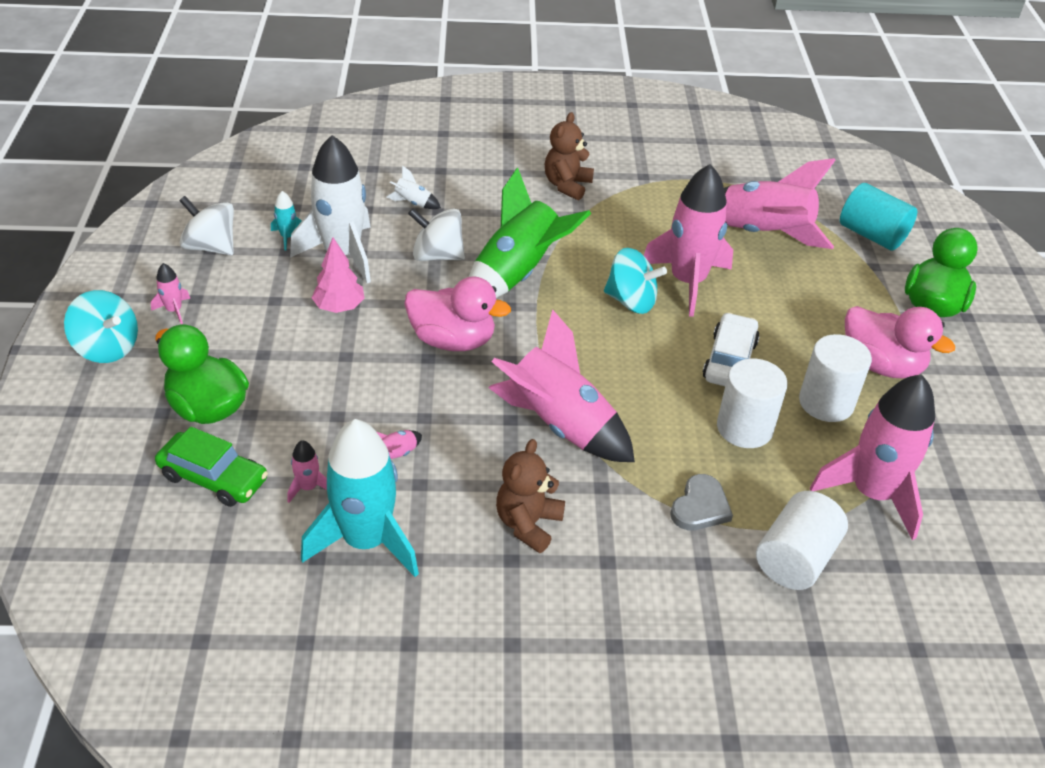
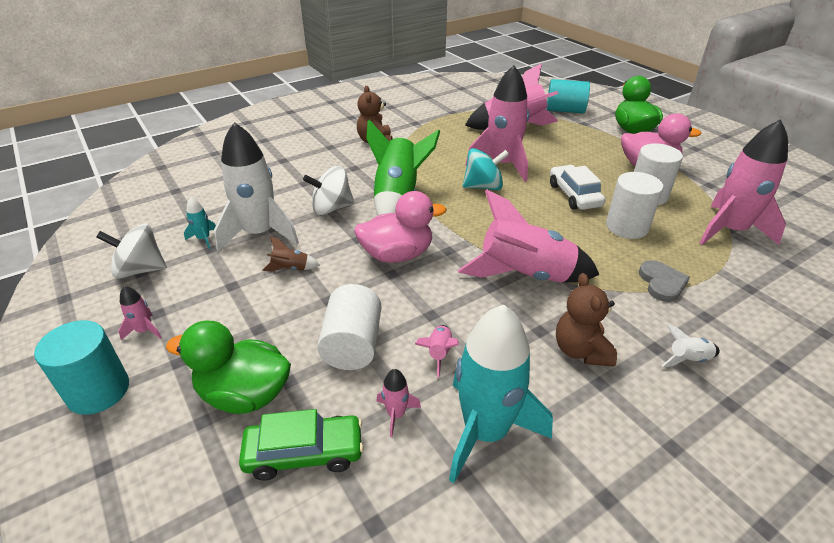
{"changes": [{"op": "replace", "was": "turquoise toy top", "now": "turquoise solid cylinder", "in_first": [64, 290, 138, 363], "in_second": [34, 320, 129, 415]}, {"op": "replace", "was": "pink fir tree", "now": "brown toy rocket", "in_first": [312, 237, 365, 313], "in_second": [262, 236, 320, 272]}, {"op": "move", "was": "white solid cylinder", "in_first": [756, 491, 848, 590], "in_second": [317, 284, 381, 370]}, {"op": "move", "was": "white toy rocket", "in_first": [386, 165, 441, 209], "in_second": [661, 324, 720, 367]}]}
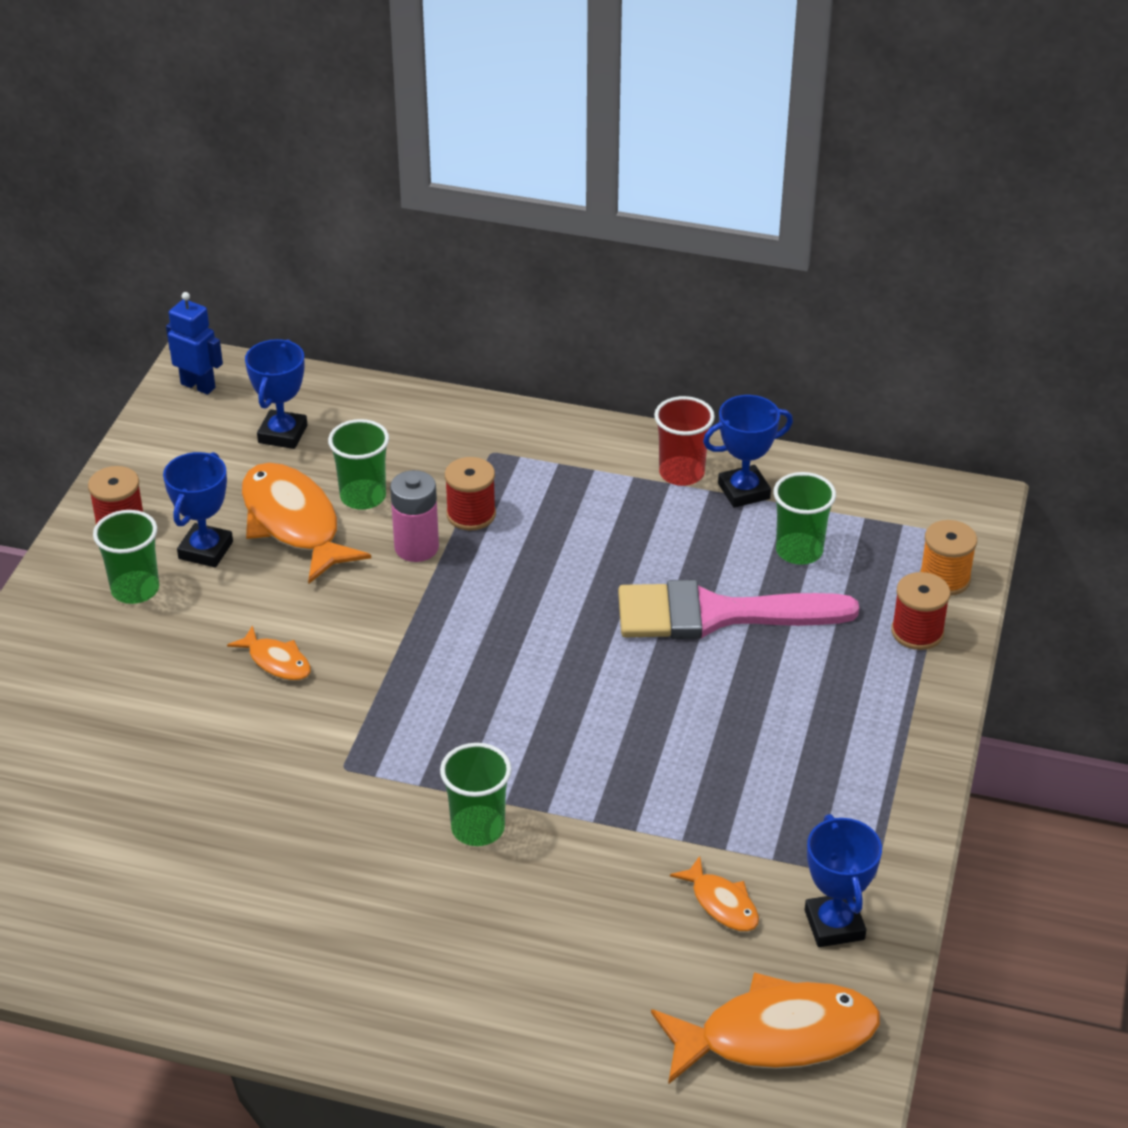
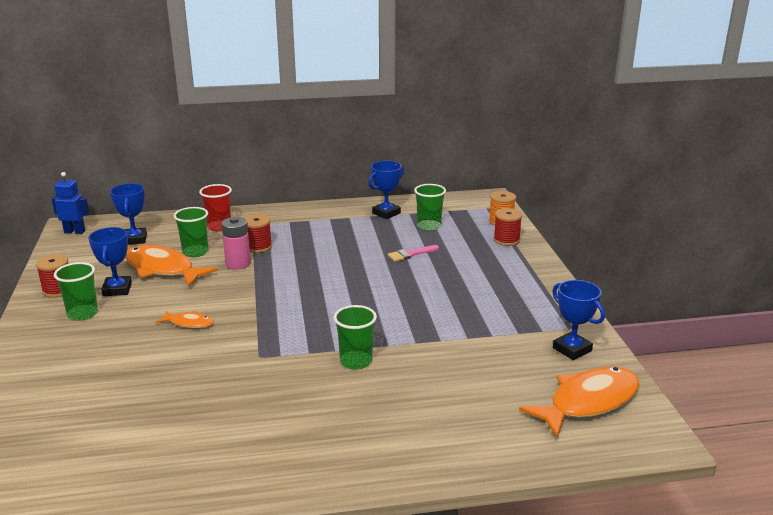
{"changes": [{"op": "move", "was": "crimson beaker", "in_first": [654, 396, 715, 486], "in_second": [199, 184, 232, 231]}, {"op": "resize", "was": "pink paint brush", "in_first": [618, 580, 859, 639], "in_second": [388, 245, 439, 262], "ratio": 0.43}, {"op": "delete", "was": "orange-coloured fish", "in_first": [670, 856, 759, 932]}]}
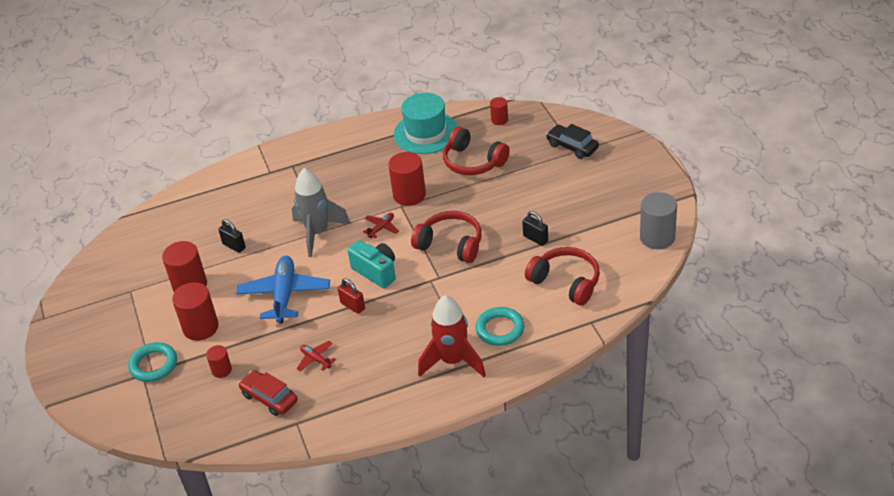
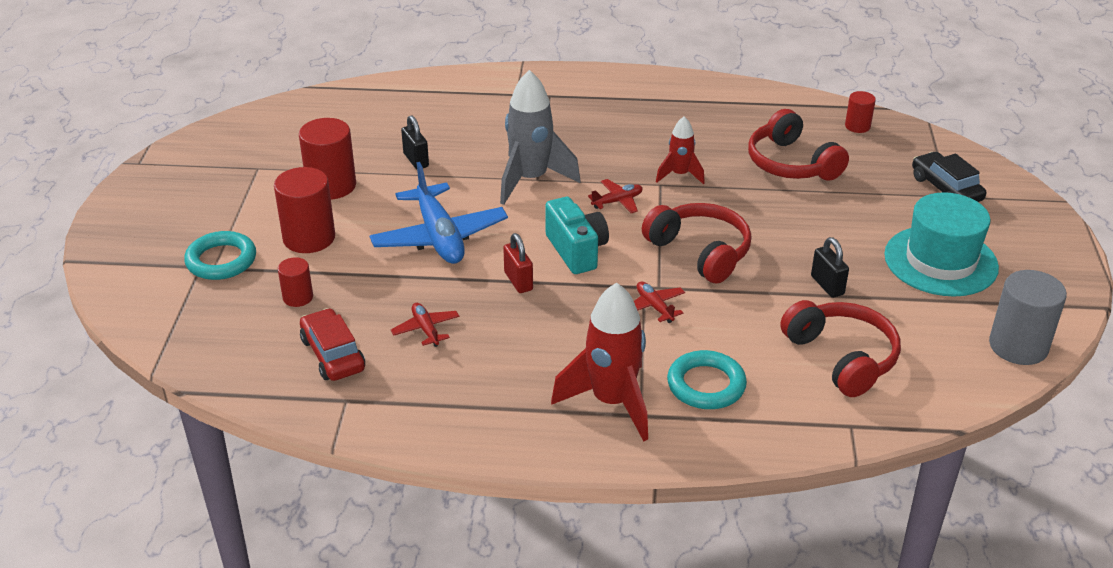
{"changes": [{"op": "rotate", "was": "cobalt plane", "in_first": [236, 256, 330, 324], "in_second": [370, 162, 508, 264], "clockwise": 135}, {"op": "insert", "now": "crimson plane", "in_second": [634, 281, 685, 323]}, {"op": "replace", "was": "crimson solid cylinder", "now": "crimson toy rocket", "in_first": [388, 152, 426, 206], "in_second": [656, 116, 705, 184]}, {"op": "move", "was": "turquoise top hat", "in_first": [394, 93, 458, 154], "in_second": [884, 192, 999, 297]}]}
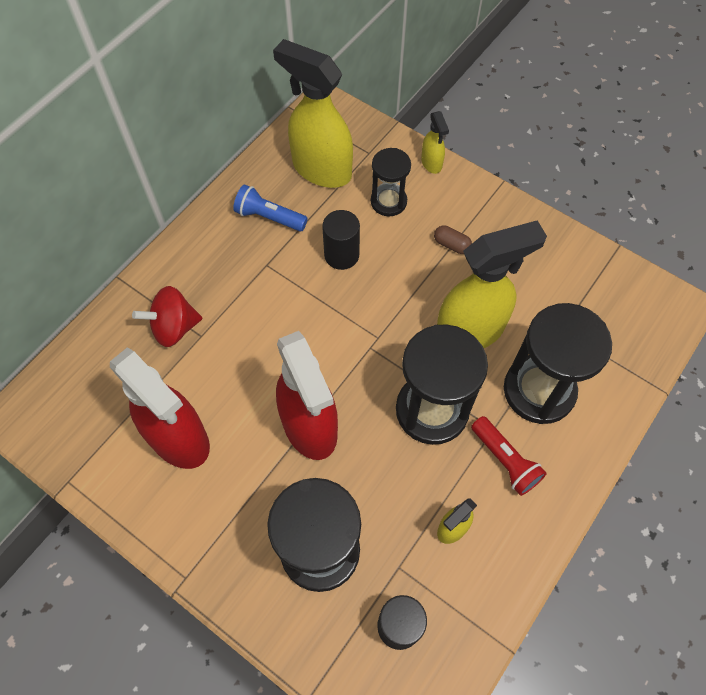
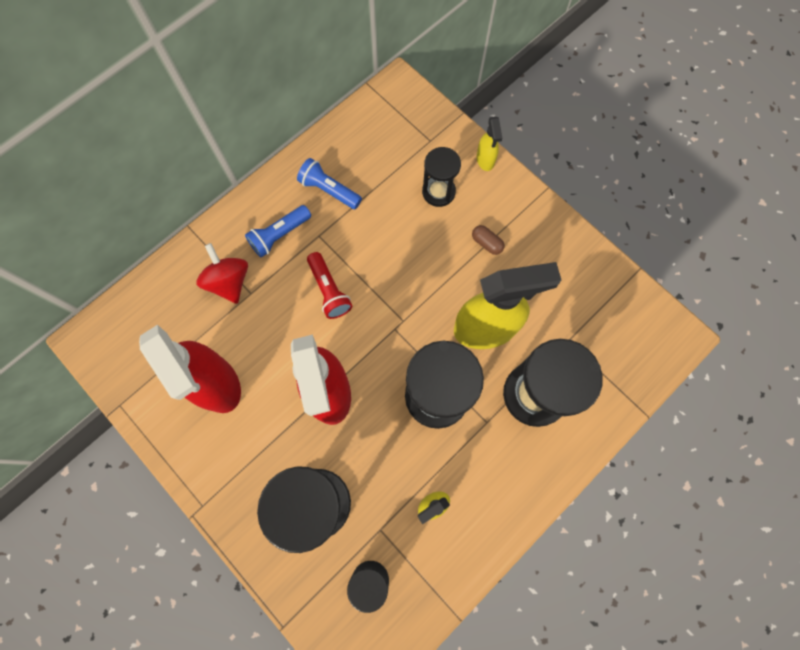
{"changes": [{"op": "rotate", "was": "crimson toy top", "in_first": [132, 286, 202, 347], "in_second": [196, 243, 248, 304], "clockwise": 75}, {"op": "insert", "now": "cobalt torch", "in_second": [245, 205, 311, 257]}, {"op": "move", "was": "crimson torch", "in_first": [471, 416, 547, 496], "in_second": [307, 252, 352, 319]}, {"op": "delete", "was": "golden spray bottle", "in_first": [273, 39, 353, 188]}, {"op": "delete", "was": "black solid cylinder", "in_first": [322, 210, 360, 270]}]}
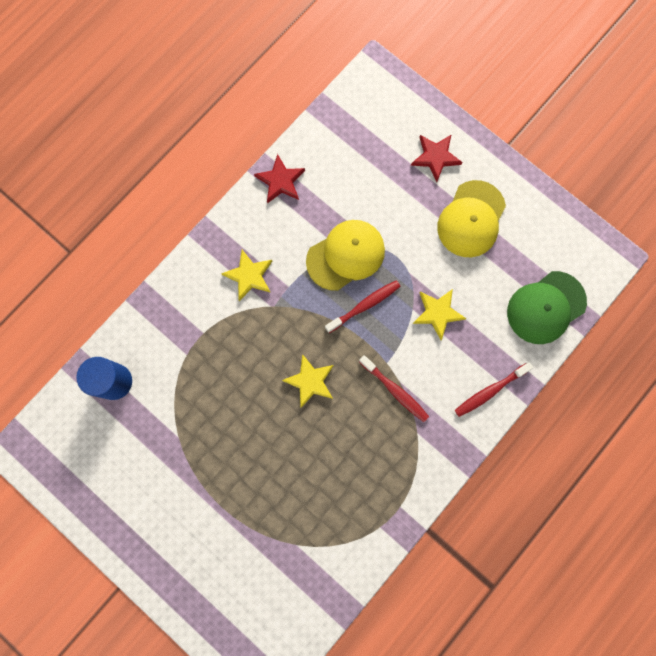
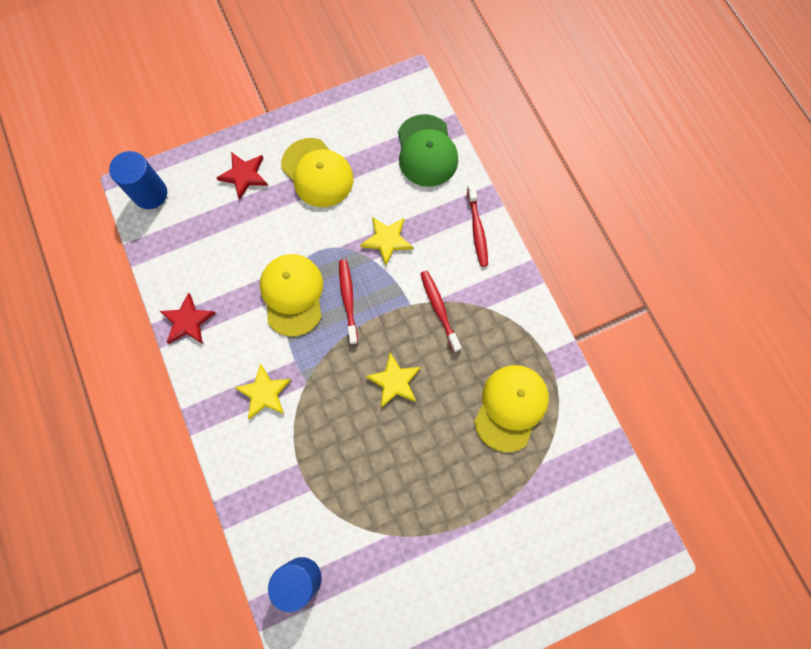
{"changes": [{"op": "insert", "now": "cobalt solid cylinder", "in_second": [109, 151, 167, 209]}, {"op": "rotate", "was": "crimson tooth brush", "in_first": [359, 355, 429, 422], "in_second": [420, 270, 461, 352], "clockwise": -90}, {"op": "insert", "now": "golden cap", "in_second": [474, 365, 549, 452]}]}
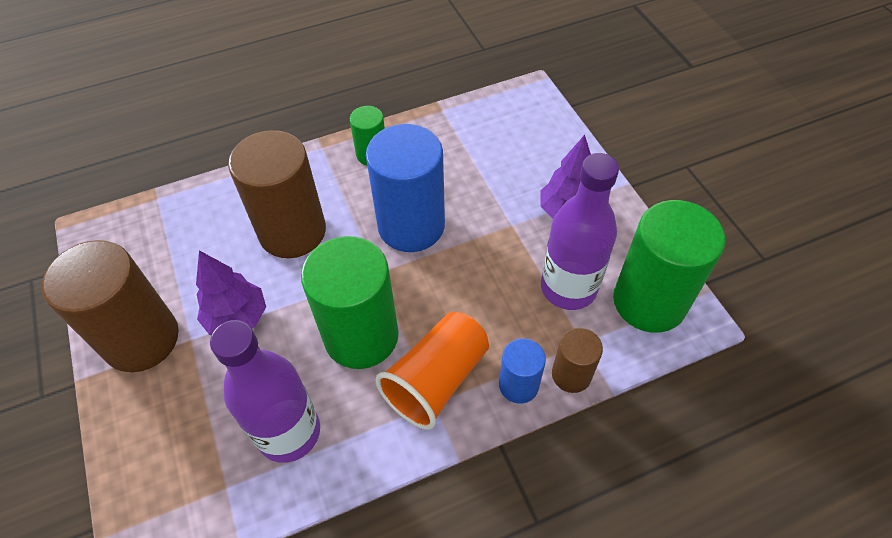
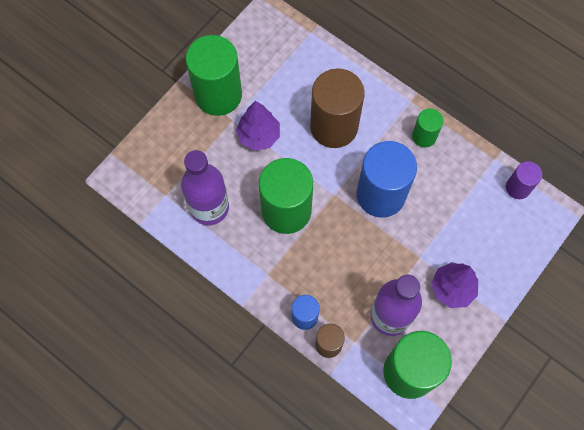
{"changes": [{"op": "recolor", "was": "brown solid cylinder", "now": "leaf-green solid cylinder", "in_first": [42, 240, 179, 372], "in_second": [186, 35, 242, 116]}, {"op": "insert", "now": "royal purple solid cylinder", "in_second": [506, 161, 542, 199]}, {"op": "delete", "was": "orange-coloured beaker", "in_first": [376, 312, 489, 430]}]}
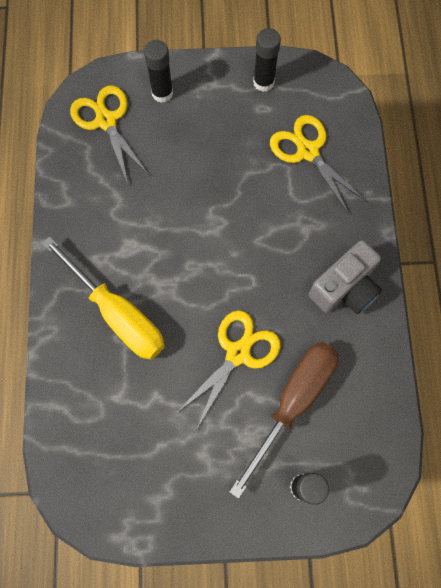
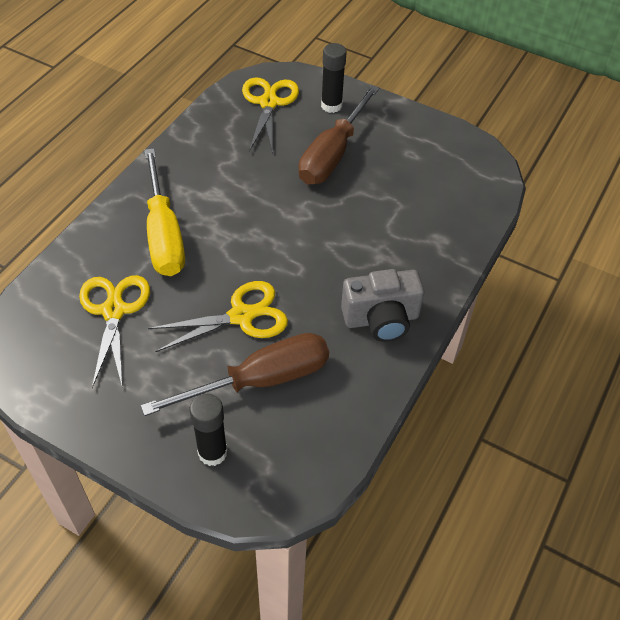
{"changes": [{"op": "move", "was": "golden scissors", "in_first": [270, 115, 367, 214], "in_second": [79, 275, 150, 388]}, {"op": "insert", "now": "brown screwdriver", "in_second": [298, 85, 380, 185]}, {"op": "delete", "was": "black glue", "in_first": [253, 28, 281, 92]}]}
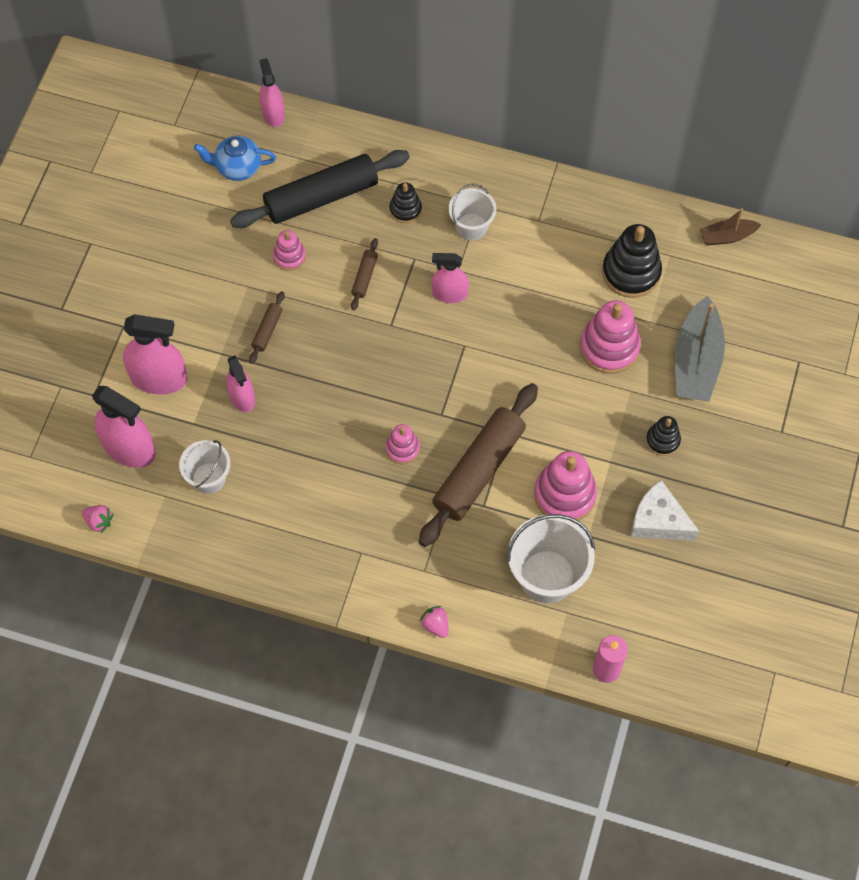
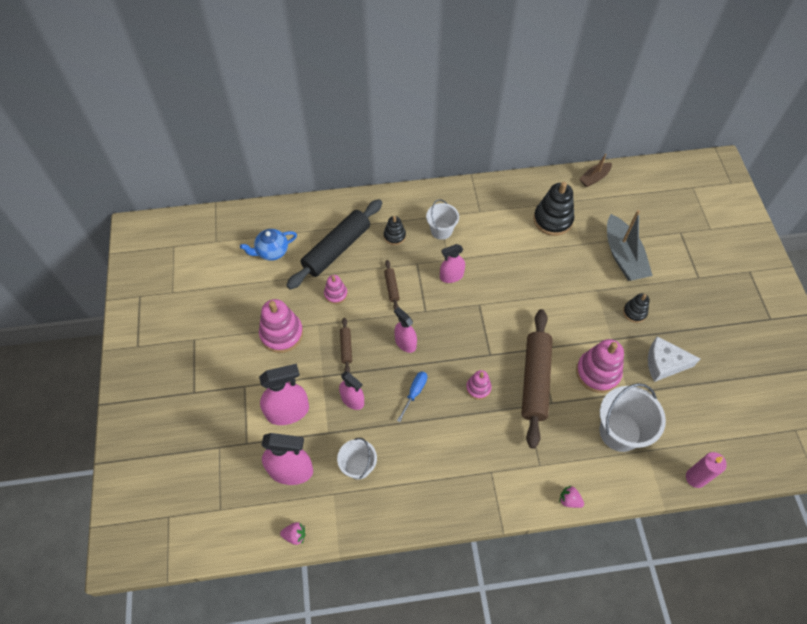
{"changes": [{"op": "move", "was": "pink stacking toy", "in_first": [580, 300, 641, 374], "in_second": [259, 299, 303, 353]}, {"op": "move", "was": "pink spray bottle", "in_first": [260, 58, 285, 127], "in_second": [394, 307, 417, 353]}, {"op": "insert", "now": "cobalt screwdriver", "in_second": [397, 371, 427, 422]}]}
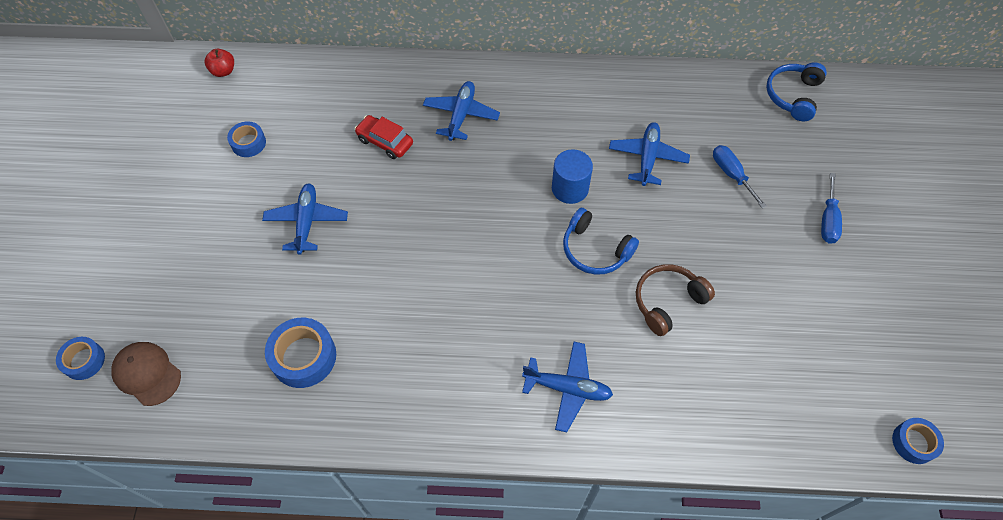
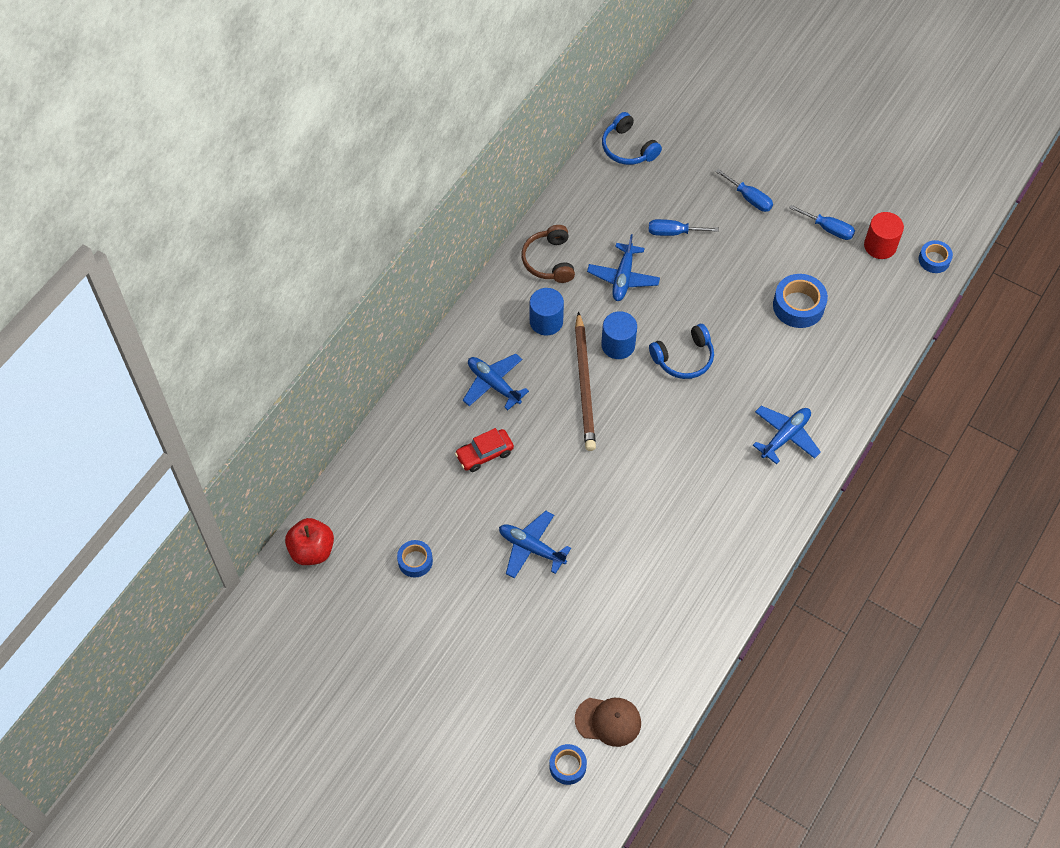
{"changes": [{"op": "resize", "was": "crimson apple", "in_first": [205, 49, 234, 77], "in_second": [285, 518, 334, 565], "ratio": 1.59}, {"op": "move", "was": "brown headset", "in_first": [636, 264, 715, 336], "in_second": [522, 225, 575, 283]}, {"op": "insert", "now": "cobalt solid cylinder", "in_second": [530, 288, 564, 336]}, {"op": "insert", "now": "brown pencil", "in_second": [575, 311, 596, 451]}, {"op": "rotate", "was": "brown cap", "in_first": [111, 342, 181, 406], "in_second": [575, 698, 641, 747], "clockwise": -150}, {"op": "rotate", "was": "cobalt plane", "in_first": [609, 122, 690, 186], "in_second": [587, 234, 660, 301], "clockwise": -120}, {"op": "move", "was": "cobalt sticky tape", "in_first": [265, 318, 336, 388], "in_second": [773, 274, 828, 328]}, {"op": "insert", "now": "cobalt screwdriver", "in_second": [789, 205, 855, 240]}, {"op": "insert", "now": "crimson solid cylinder", "in_second": [864, 212, 904, 259]}]}
